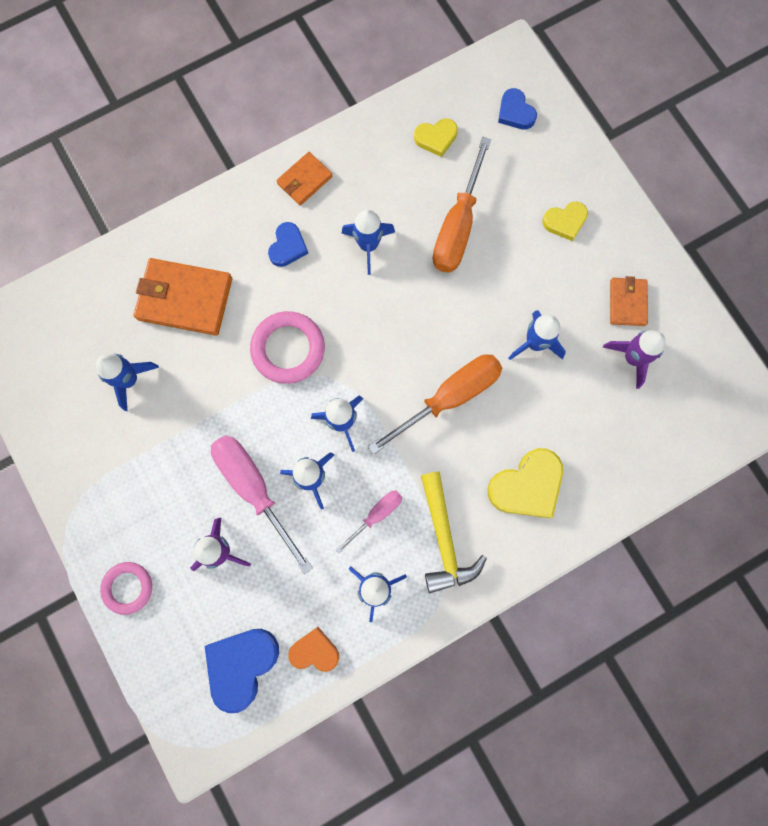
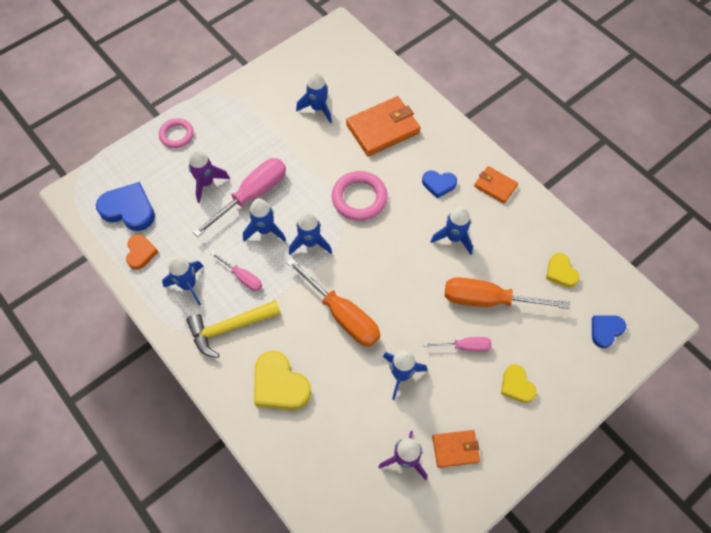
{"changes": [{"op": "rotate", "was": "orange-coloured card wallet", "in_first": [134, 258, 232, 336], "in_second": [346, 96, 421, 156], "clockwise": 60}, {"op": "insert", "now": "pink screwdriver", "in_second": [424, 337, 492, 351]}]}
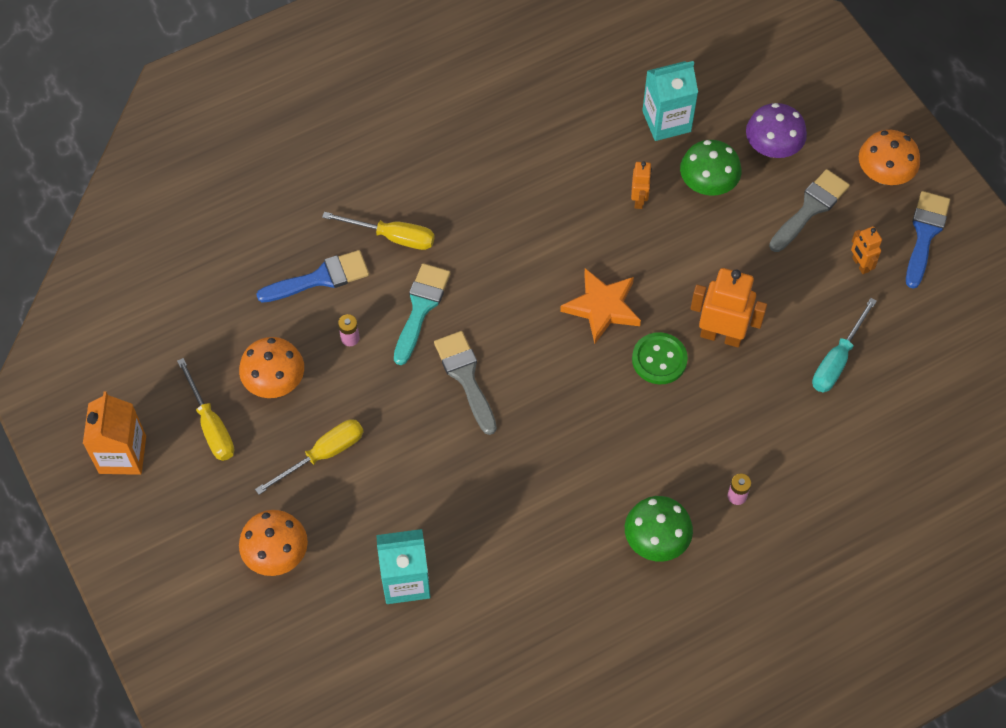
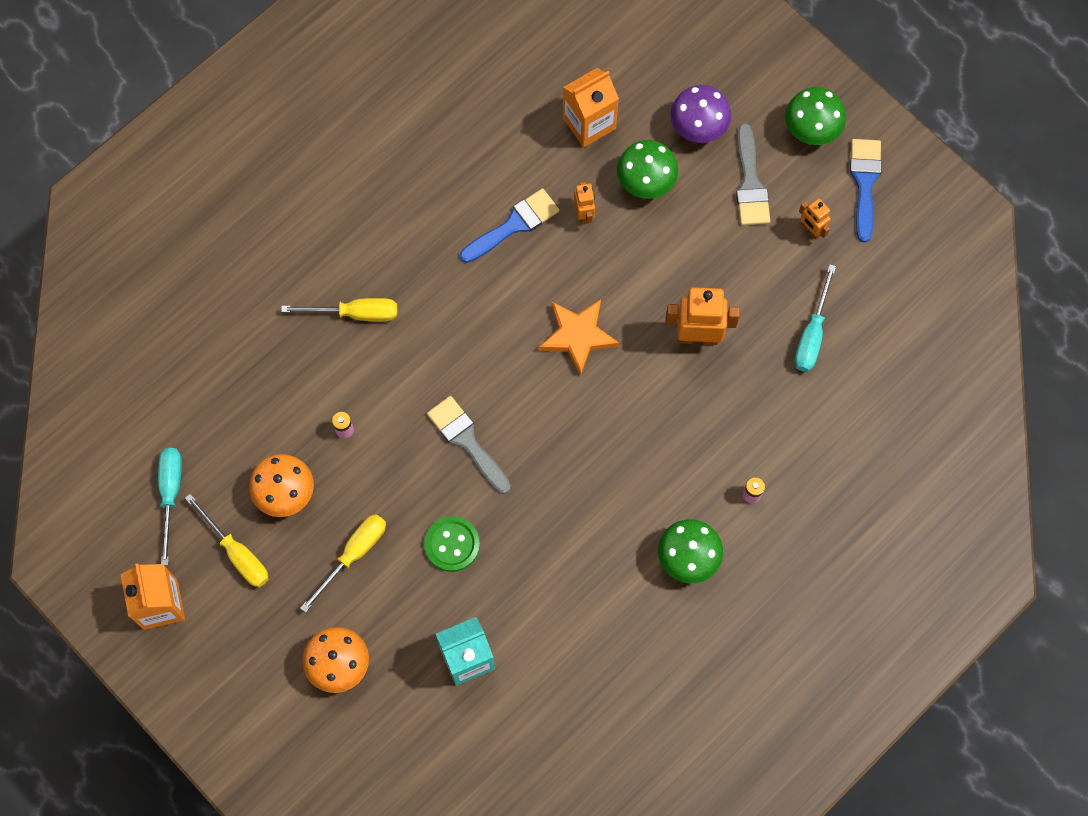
{"changes": [{"op": "insert", "now": "turquoise screwdriver", "in_second": [158, 448, 182, 565]}, {"op": "move", "was": "leaf-green button", "in_first": [632, 332, 688, 384], "in_second": [424, 516, 480, 572]}, {"op": "move", "was": "cobalt paint brush", "in_first": [256, 250, 369, 303], "in_second": [460, 188, 559, 263]}, {"op": "recolor", "was": "turquoise juice carton", "now": "orange-coloured juice carton", "in_first": [642, 61, 698, 141], "in_second": [563, 68, 619, 147]}, {"op": "rotate", "was": "grey paint brush", "in_first": [769, 169, 850, 252], "in_second": [736, 123, 770, 225], "clockwise": 150}, {"op": "recolor", "was": "orange-coloured mushroom", "now": "leaf-green mushroom", "in_first": [859, 130, 920, 185], "in_second": [785, 87, 846, 145]}, {"op": "delete", "was": "turquoise paint brush", "in_first": [394, 263, 450, 365]}]}
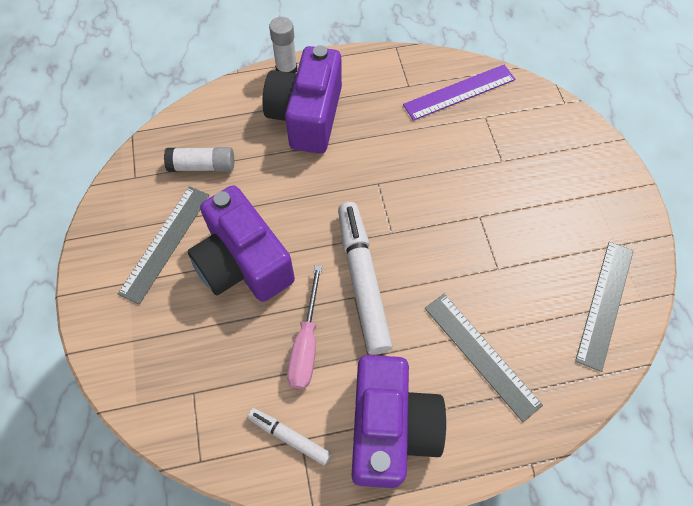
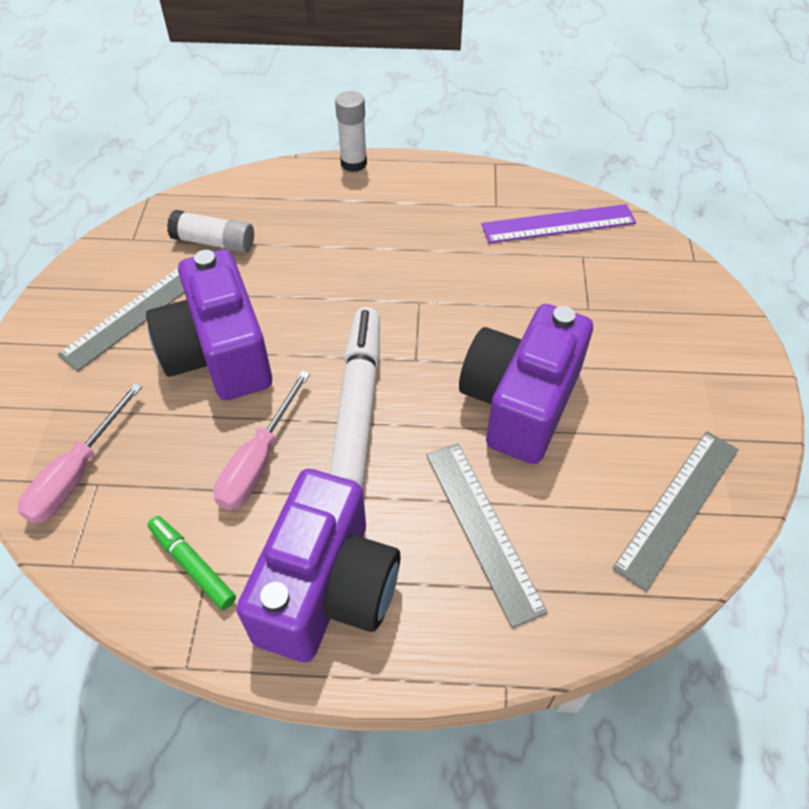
{"changes": [{"op": "insert", "now": "pink screwdriver", "in_second": [18, 383, 142, 524]}, {"op": "recolor", "was": "white marker", "now": "leaf-green marker", "in_first": [247, 408, 331, 466], "in_second": [148, 516, 236, 610]}, {"op": "move", "was": "royal purple camera", "in_first": [262, 45, 342, 154], "in_second": [459, 304, 593, 464]}]}
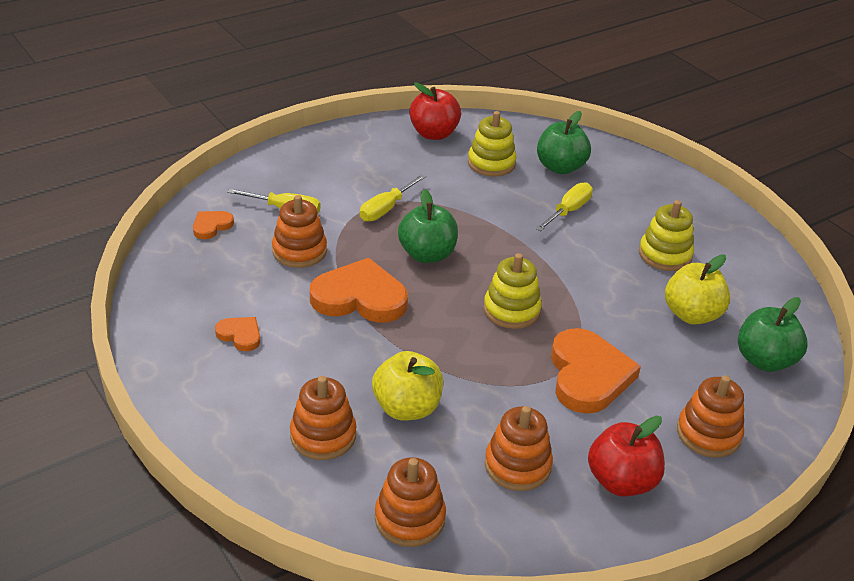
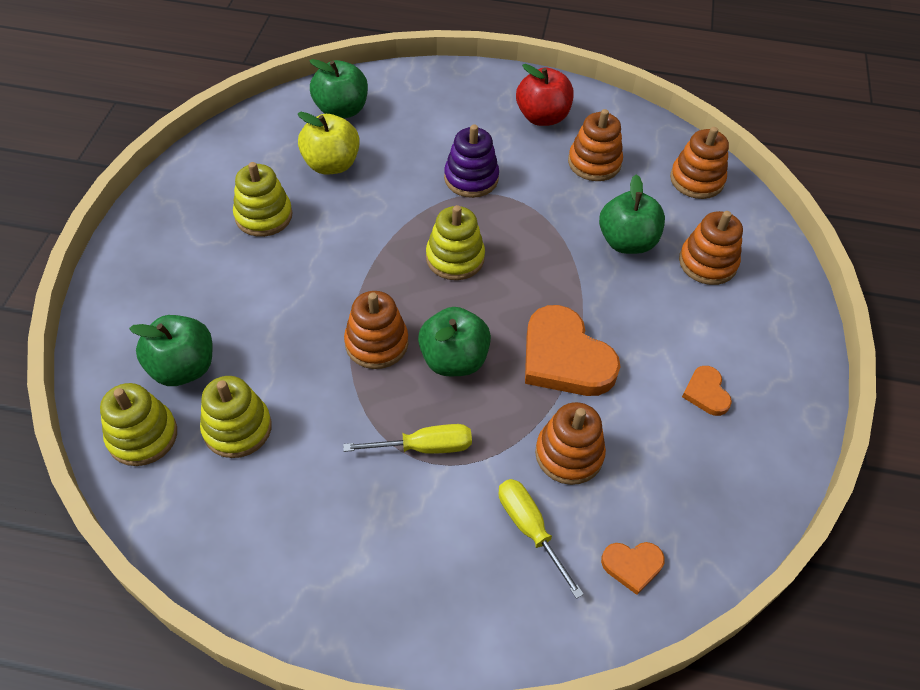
{"changes": [{"op": "insert", "now": "golden stacking toy", "in_second": [100, 383, 177, 466]}, {"op": "move", "was": "orange-coloured stacking toy", "in_first": [677, 375, 744, 458], "in_second": [344, 291, 408, 369]}, {"op": "replace", "was": "orange-coloured love heart", "now": "royal purple stacking toy", "in_first": [551, 328, 641, 414], "in_second": [444, 125, 499, 198]}, {"op": "recolor", "was": "golden apple", "now": "leaf-green apple", "in_first": [372, 351, 443, 421], "in_second": [599, 174, 665, 254]}, {"op": "delete", "was": "crimson apple", "in_first": [409, 83, 461, 140]}, {"op": "delete", "was": "golden screwdriver", "in_first": [536, 182, 593, 231]}]}
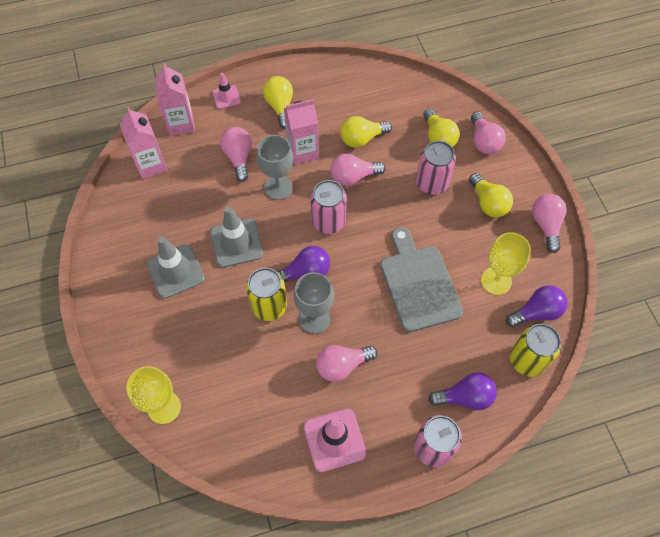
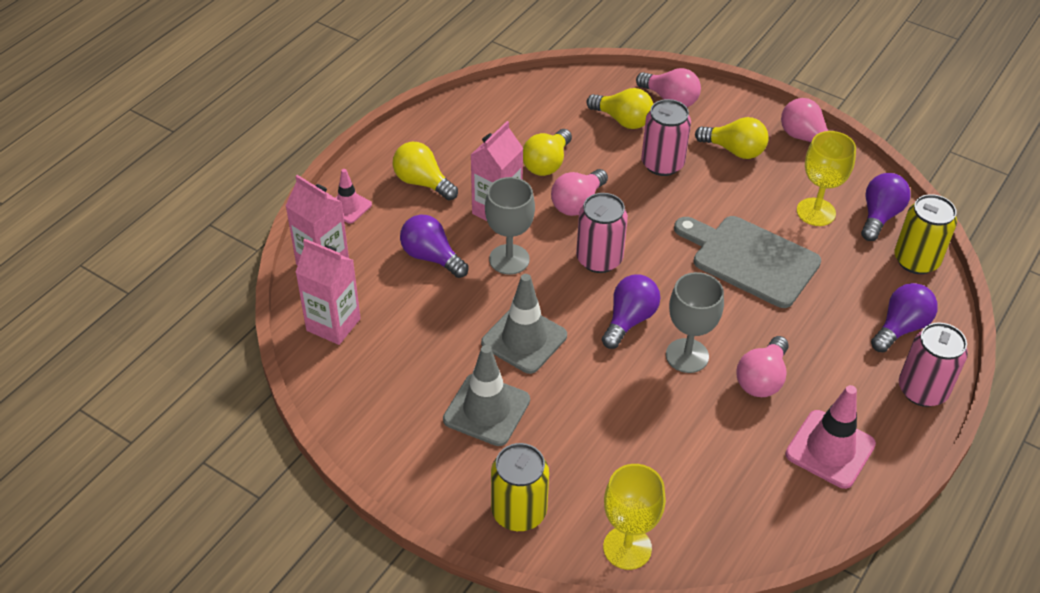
{"changes": [{"op": "recolor", "was": "pink bulb", "now": "royal purple bulb", "in_first": [220, 127, 252, 182], "in_second": [400, 214, 469, 278]}, {"op": "move", "was": "golden soda can", "in_first": [246, 268, 287, 321], "in_second": [491, 443, 549, 531]}]}
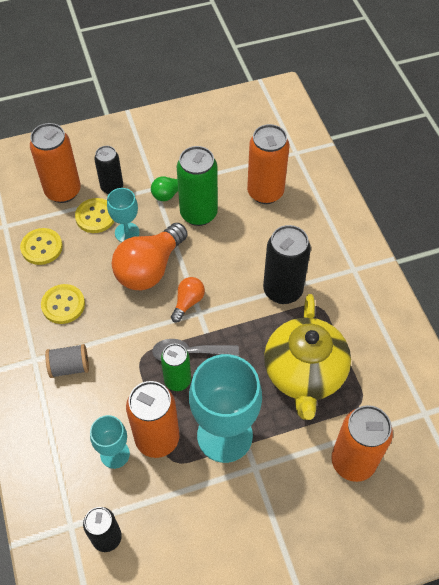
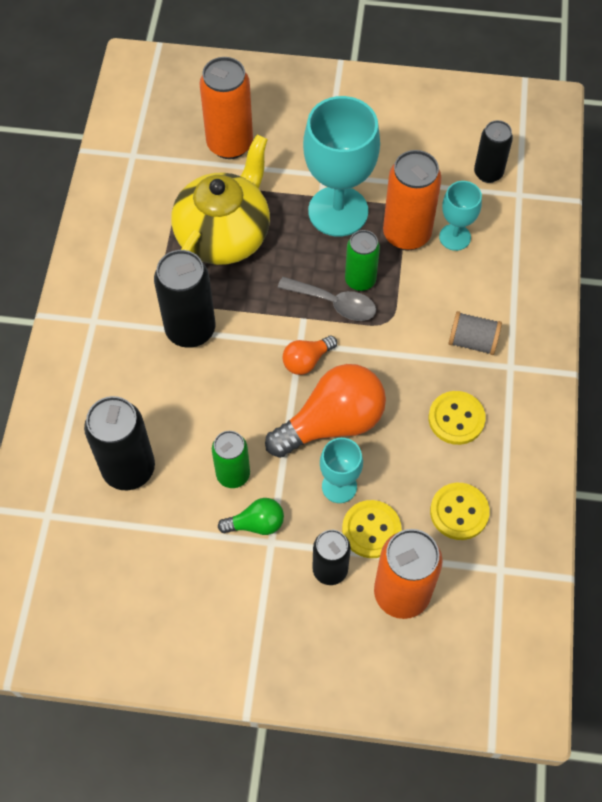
{"changes": [{"op": "recolor", "was": "orange-coloured soda can", "now": "black soda can", "in_first": [247, 124, 289, 204], "in_second": [84, 396, 155, 490]}, {"op": "resize", "was": "leaf-green soda can", "in_first": [177, 146, 218, 226], "in_second": [212, 431, 250, 488], "ratio": 0.63}]}
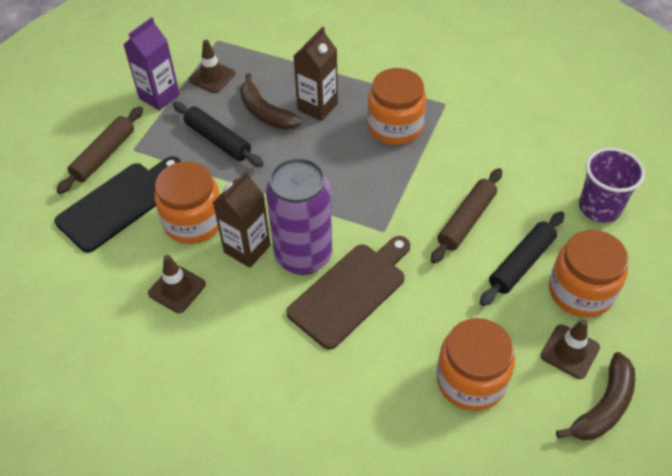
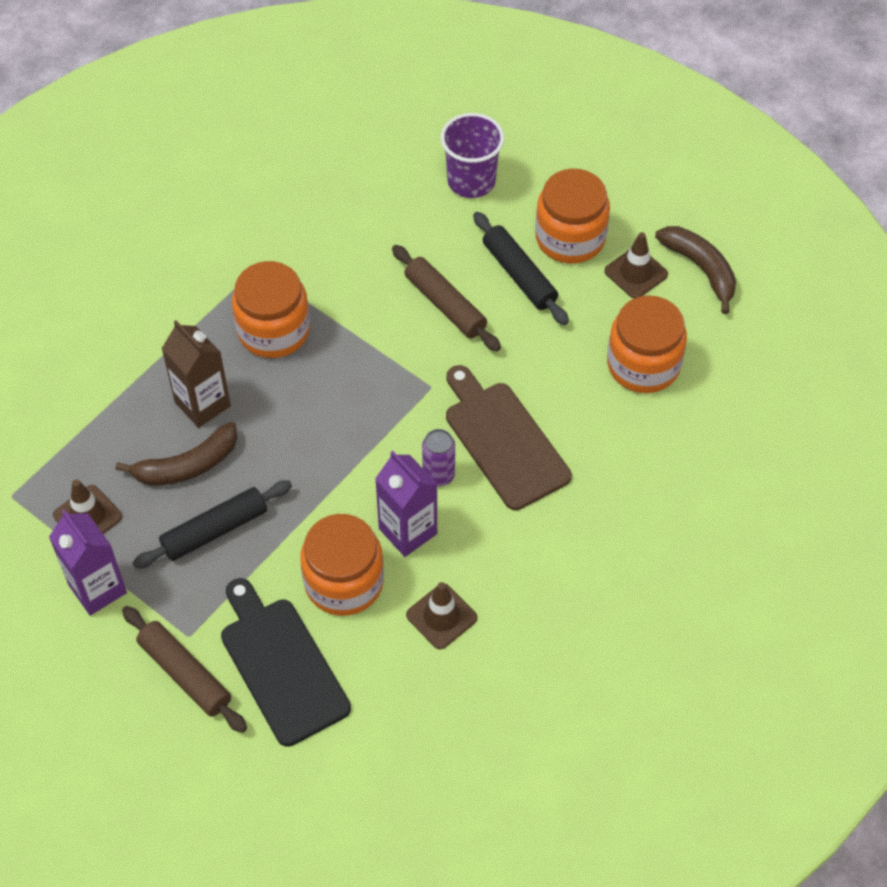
{"changes": [{"op": "recolor", "was": "brown juice carton", "now": "royal purple juice carton", "in_first": [213, 170, 271, 268], "in_second": [375, 451, 437, 557]}, {"op": "resize", "was": "royal purple soda can", "in_first": [266, 158, 332, 275], "in_second": [422, 429, 455, 486], "ratio": 0.46}]}
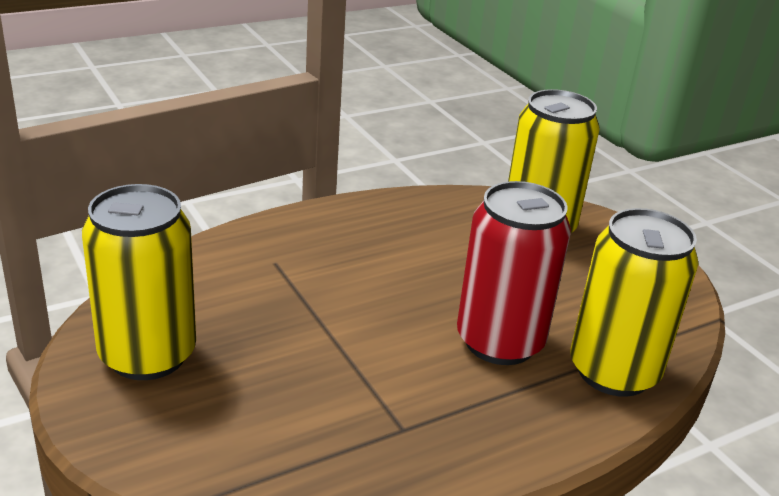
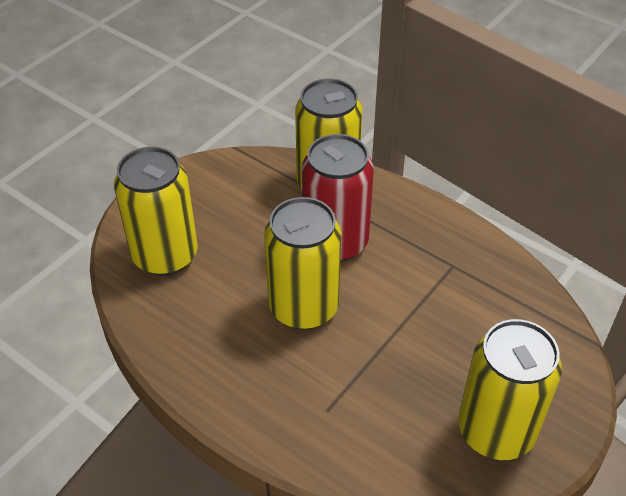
{"changes": [{"op": "insert", "now": "golden soda can", "in_second": [264, 197, 342, 330]}]}
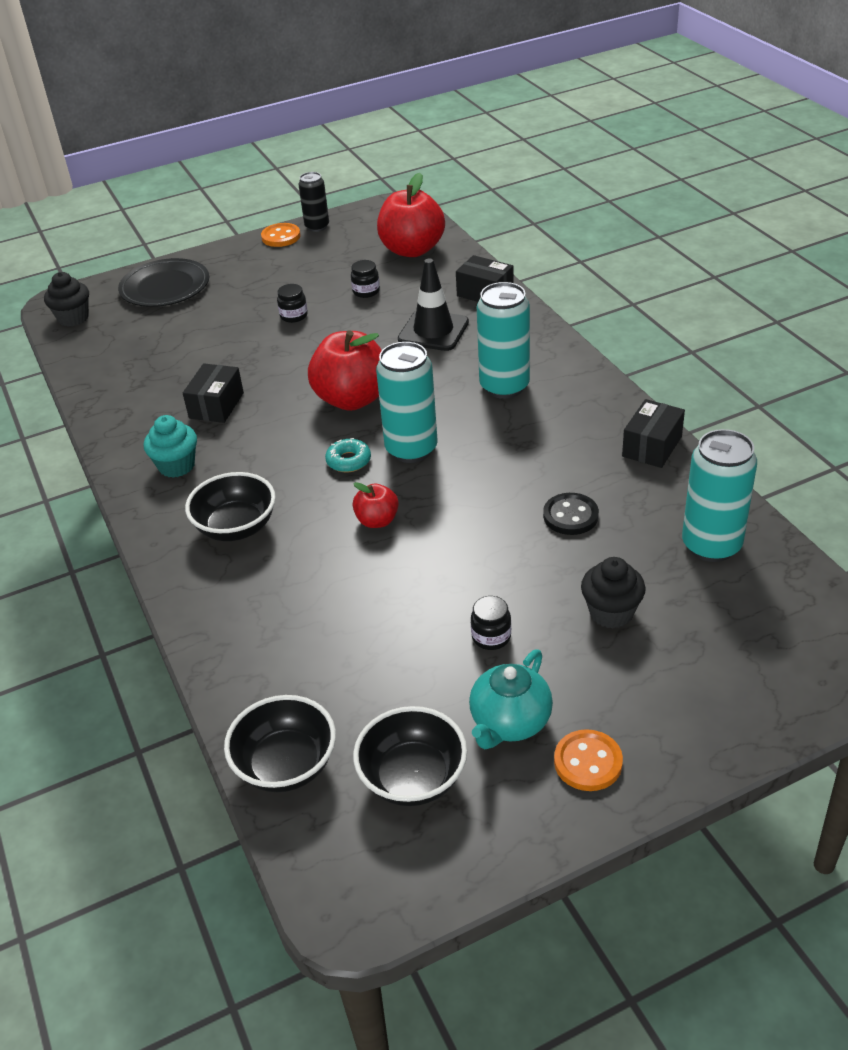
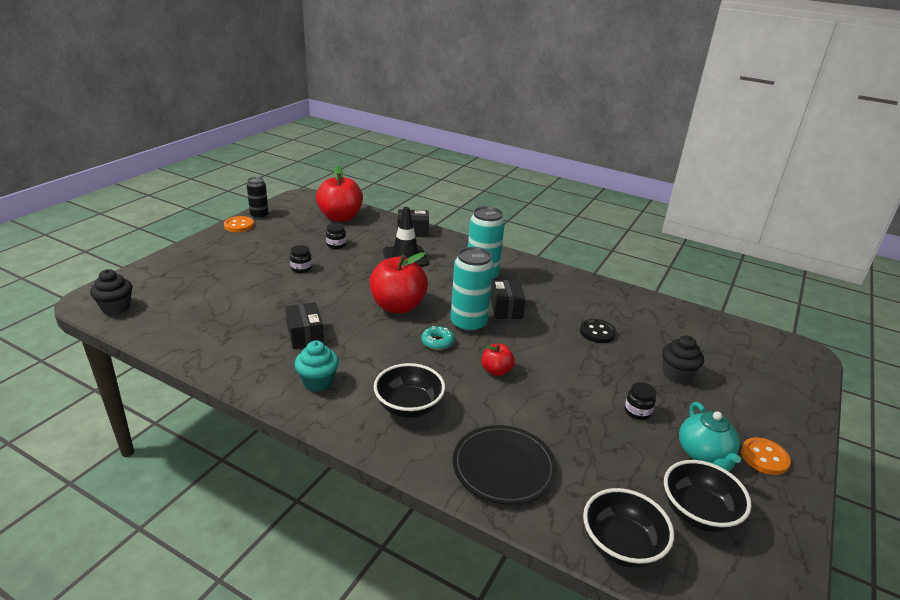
{"changes": [{"op": "move", "was": "black dinner plate", "in_first": [118, 258, 209, 307], "in_second": [453, 425, 557, 505]}, {"op": "move", "was": "black parcel", "in_first": [622, 399, 685, 468], "in_second": [490, 280, 526, 319]}, {"op": "delete", "was": "turquoise soda can", "in_first": [682, 429, 757, 562]}]}
